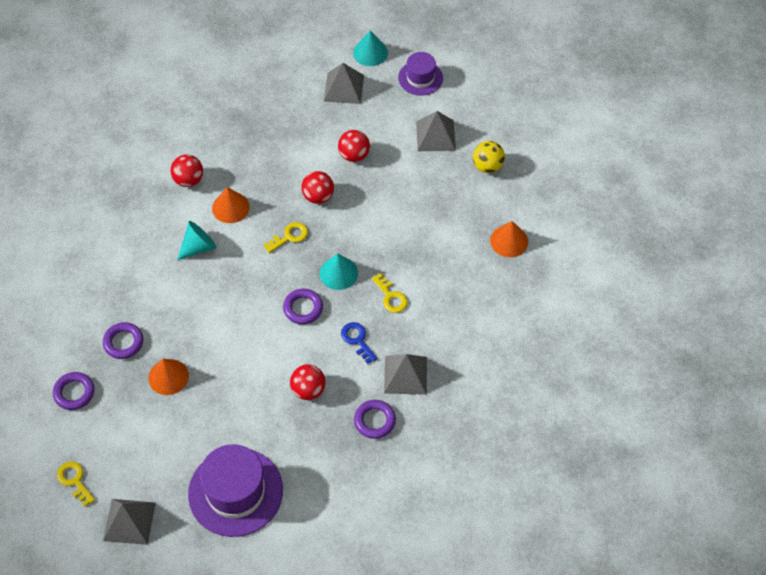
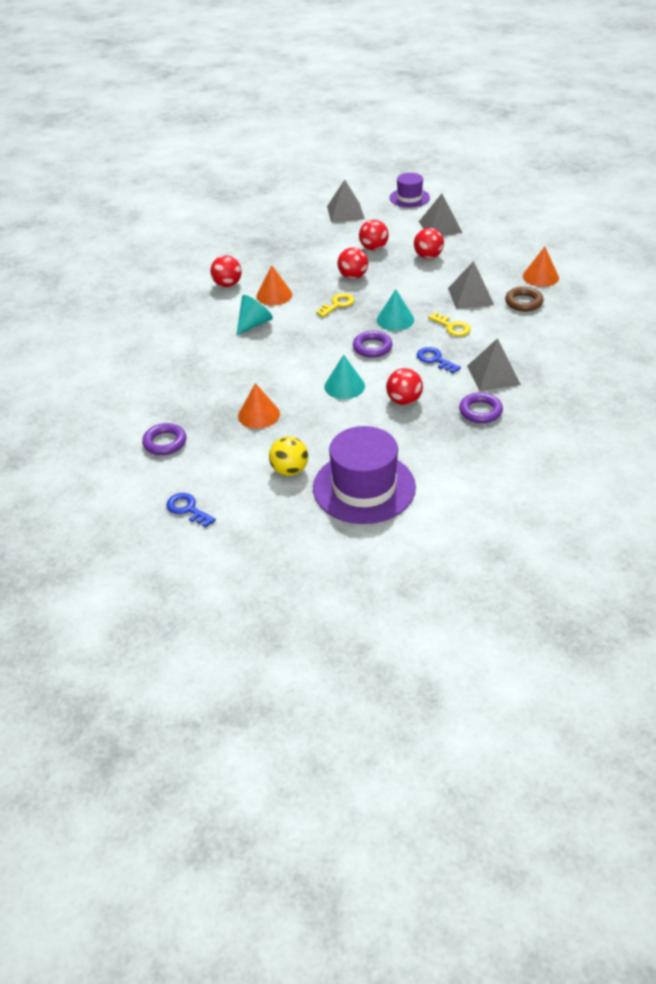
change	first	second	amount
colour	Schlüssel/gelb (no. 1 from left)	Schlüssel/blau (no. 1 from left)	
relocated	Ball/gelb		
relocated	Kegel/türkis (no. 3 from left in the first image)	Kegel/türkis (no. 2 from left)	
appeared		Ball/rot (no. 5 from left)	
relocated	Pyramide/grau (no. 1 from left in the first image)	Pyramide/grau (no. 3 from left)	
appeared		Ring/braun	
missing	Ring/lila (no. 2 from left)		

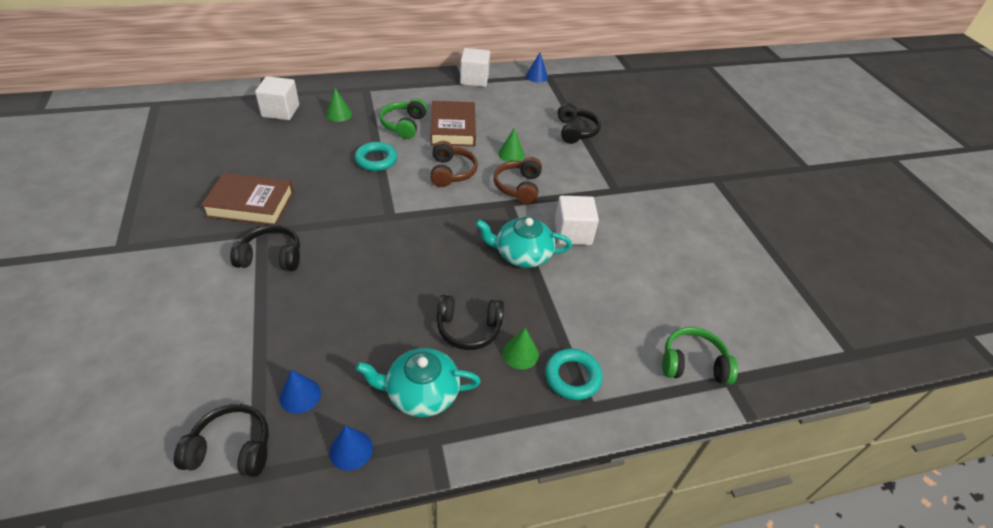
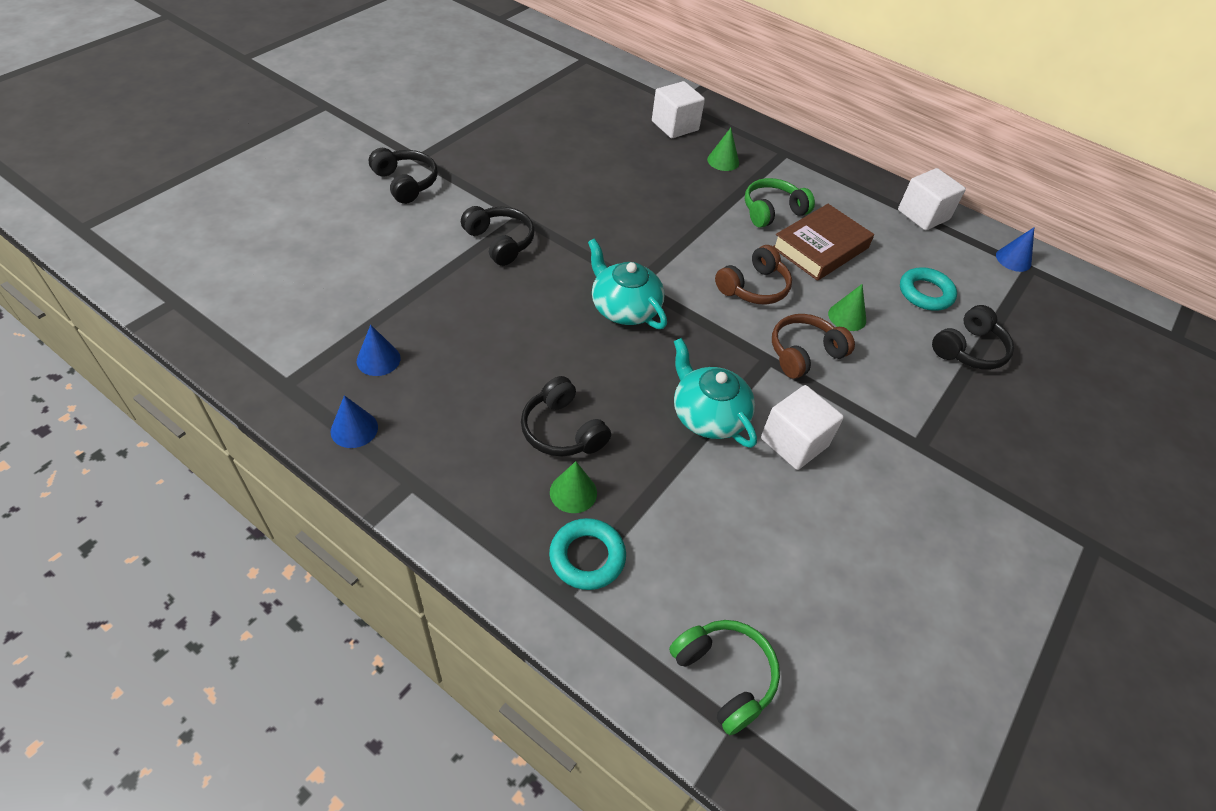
change	first	second	amount
relocated	Kopfhörer/schwarz (no. 1 from left)		
relocated	Teekanne/türkis (no. 1 from left)		
relocated	Ring/türkis (no. 1 from left in the first image)	Ring/türkis (no. 2 from left)	
missing	Buch/braun (no. 1 from left)		

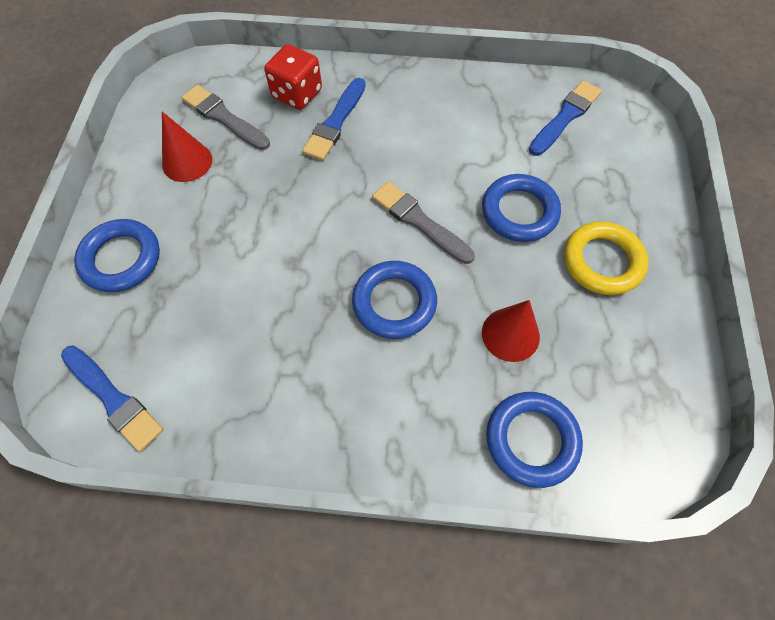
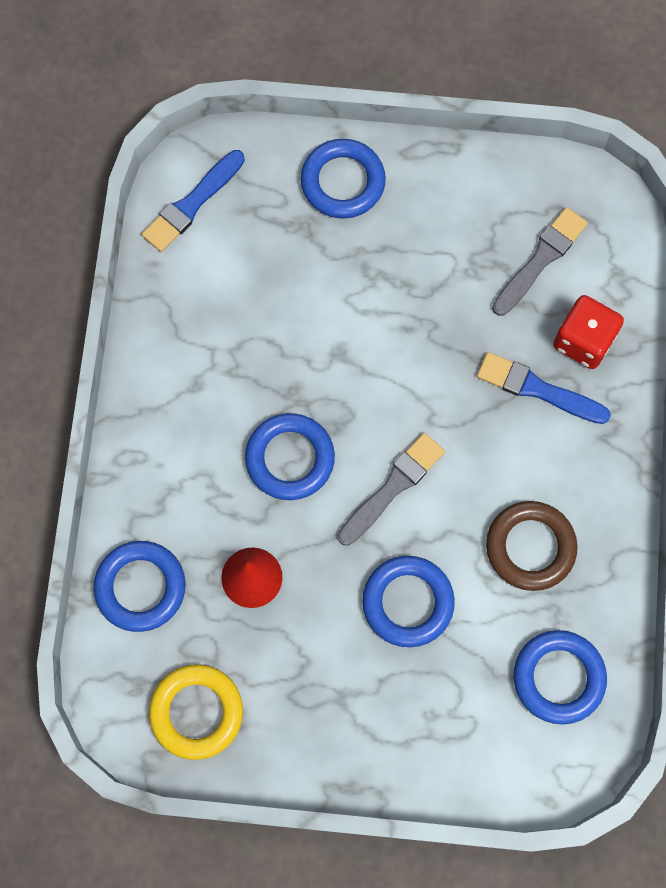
change	first	second	amount
relocated	Ring/gelb		
appeared		Ring/braun	
exchanged	Pinsel/blau (no. 3 from left)	Ring/blau (no. 5 from left)	
missing	Kegel/rot (no. 1 from left)		

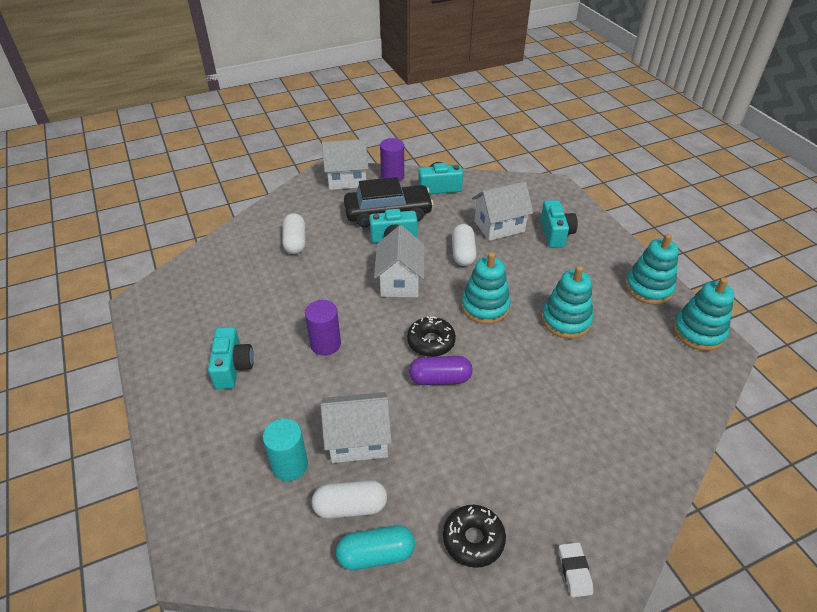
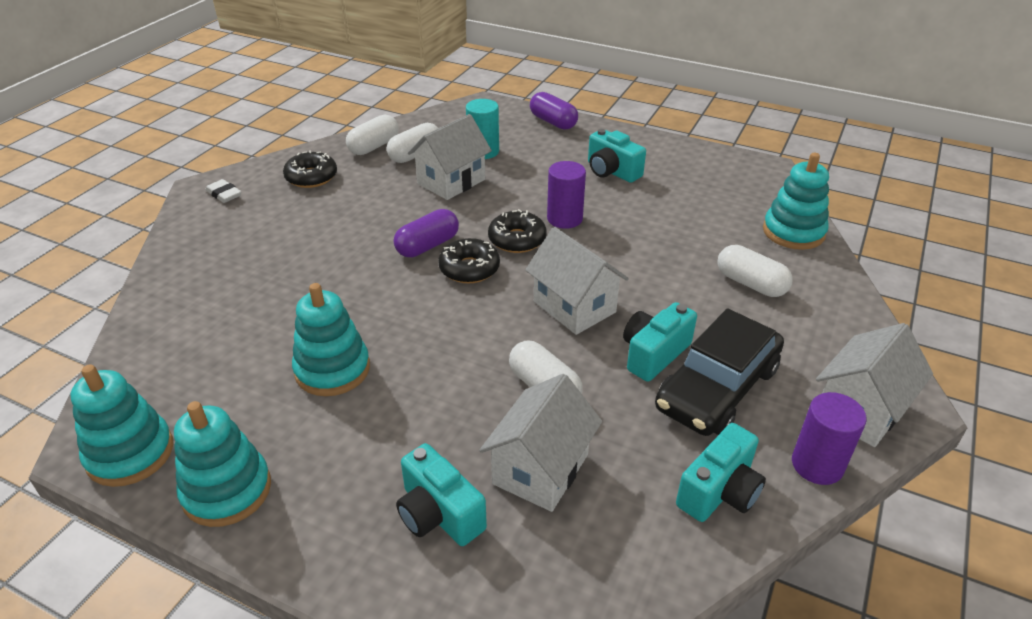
change	first	second	amount
colour	Kapsel/türkis	Kapsel/weiß (no. 1 from left)	
appeared		Donut/schwarz (no. 3 from left)	
appeared		Kapsel/lila (no. 2 from left)	
relocated	Stapelspielzeug/türkis (no. 1 from left in the first image)	Stapelspielzeug/türkis (no. 4 from left)	

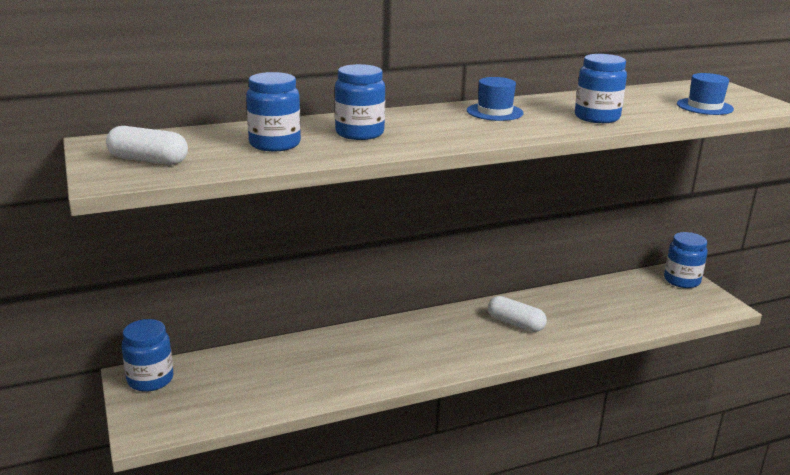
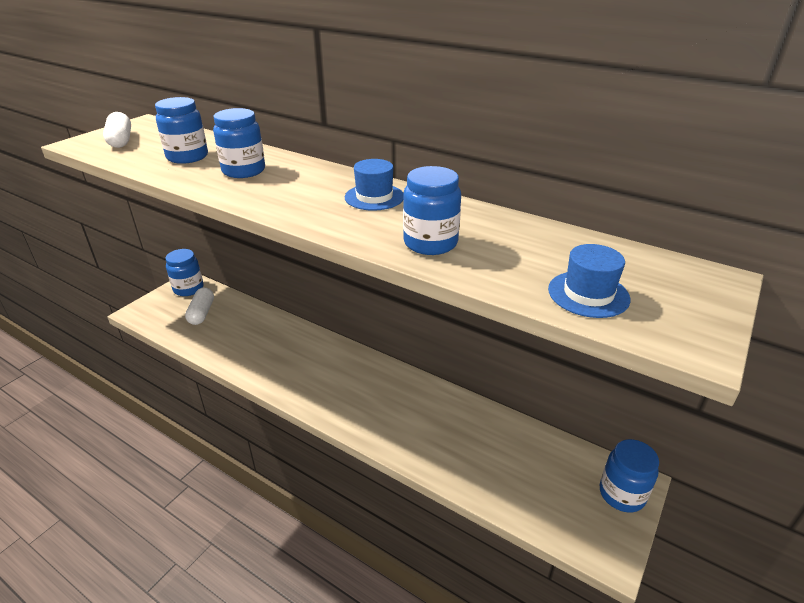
change	first	second	amount
relocated	Kapsel/weiß (no. 2 from left)		

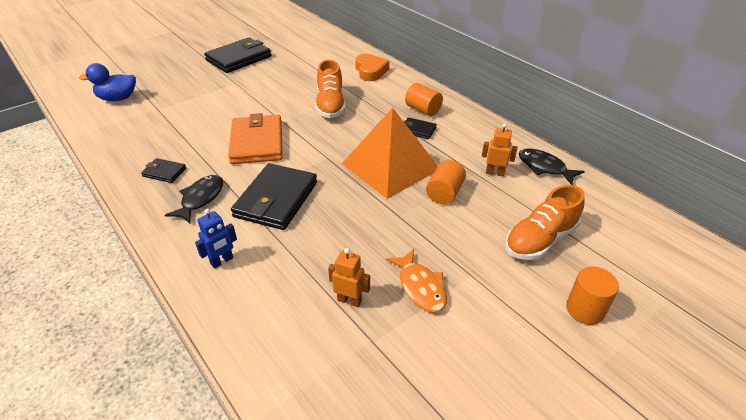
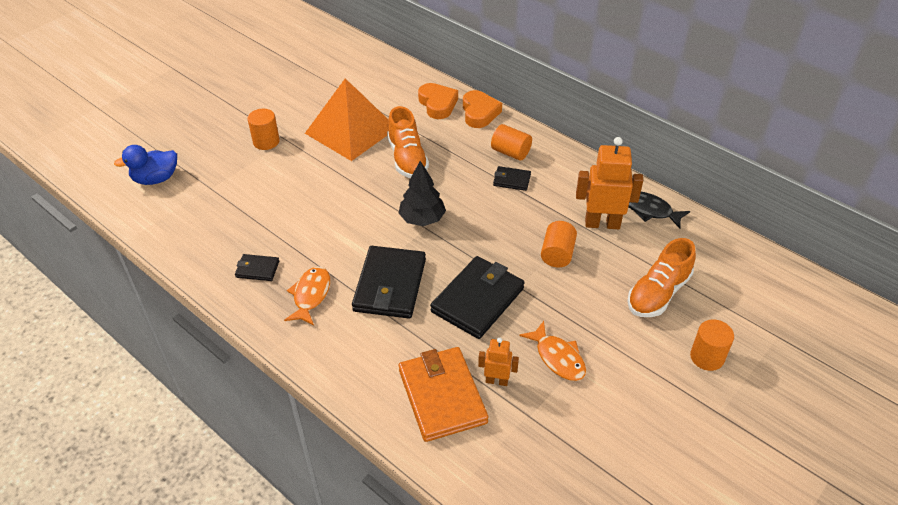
change	first	second	amount
appeared		Vollzylinder/orange (no. 1 from left)	
colour	Fisch/schwarz (no. 1 from left)	Fisch/orange (no. 1 from left)	
relocated	Pyramide/orange		
appeared		Baum/schwarz	
relocated	Geldbörse/orange		
relocated	Geldbörse/schwarz (no. 2 from left in the first image)	Geldbörse/schwarz (no. 3 from left)	
appeared		Herz/orange (no. 2 from left)	
size	Roboter/orange (no. 2 from left)		x1.84
missing	Roboter/blau		

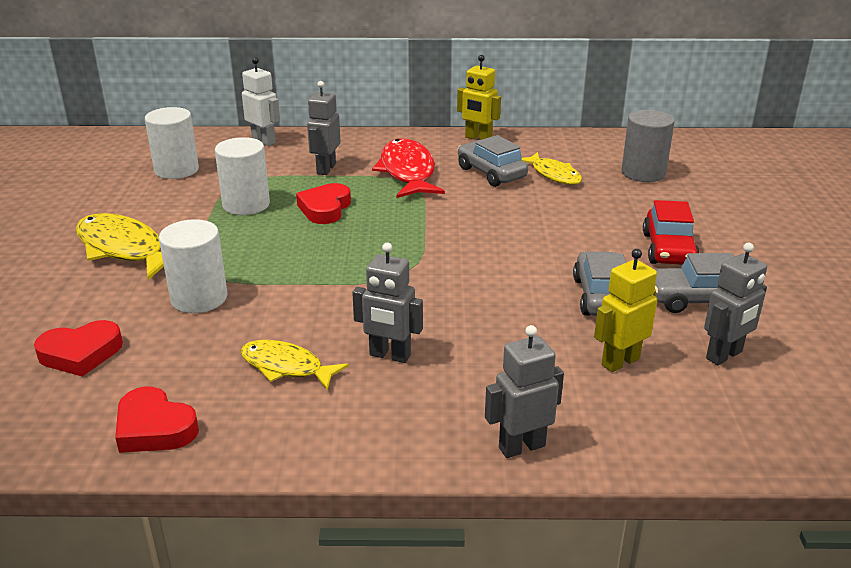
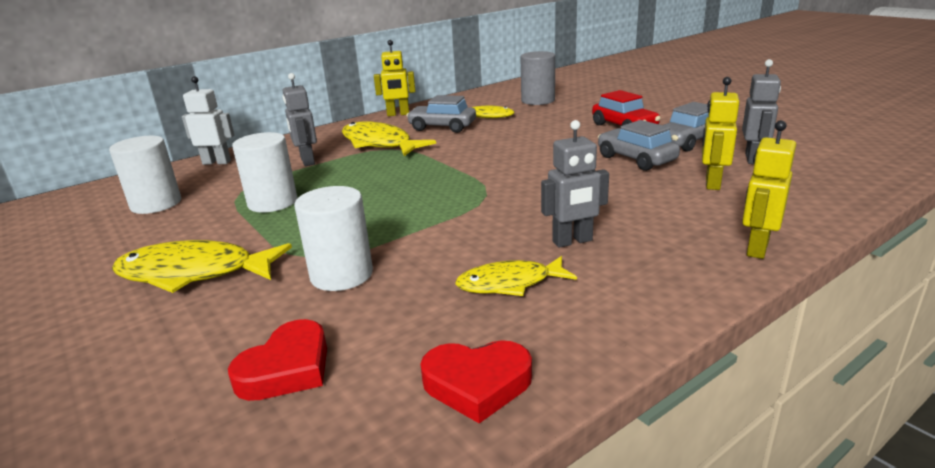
change	first	second	amount
colour	Fisch/rot	Fisch/gelb (no. 2 from left)	
colour	Roboter/grau (no. 3 from left)	Roboter/gelb (no. 3 from left)	
missing	Herz/rot (no. 3 from left)		

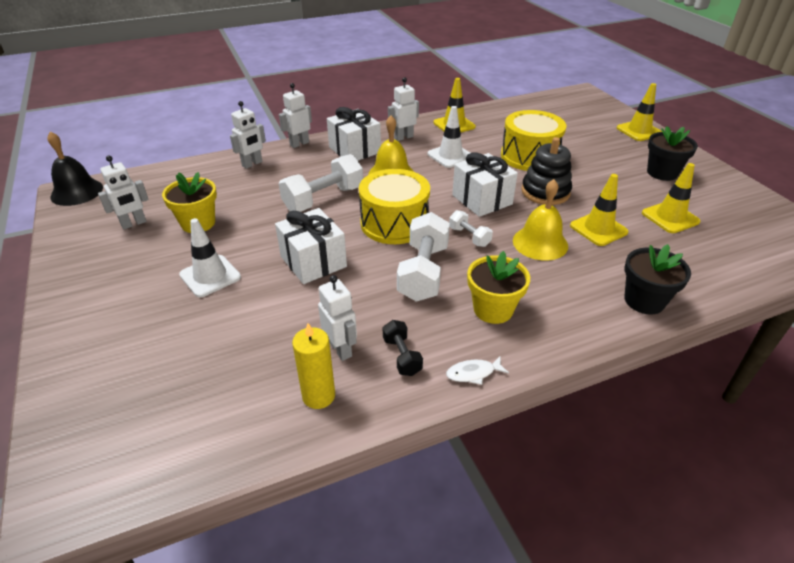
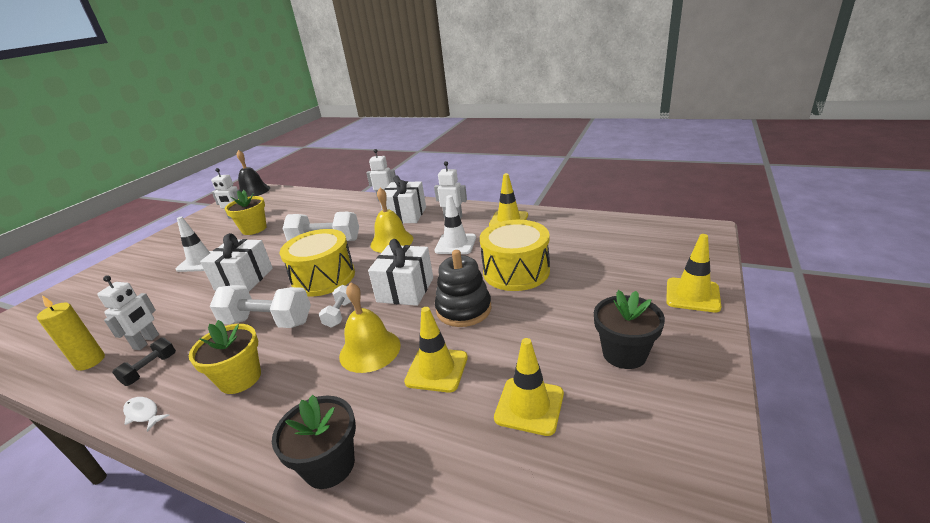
change	first	second	amount
spun	Hantel/weiß (no. 2 from left in the first image)	Hantel/weiß (no. 1 from left)	45 degrees clockwise
missing	Roboter/weiß (no. 2 from left)		

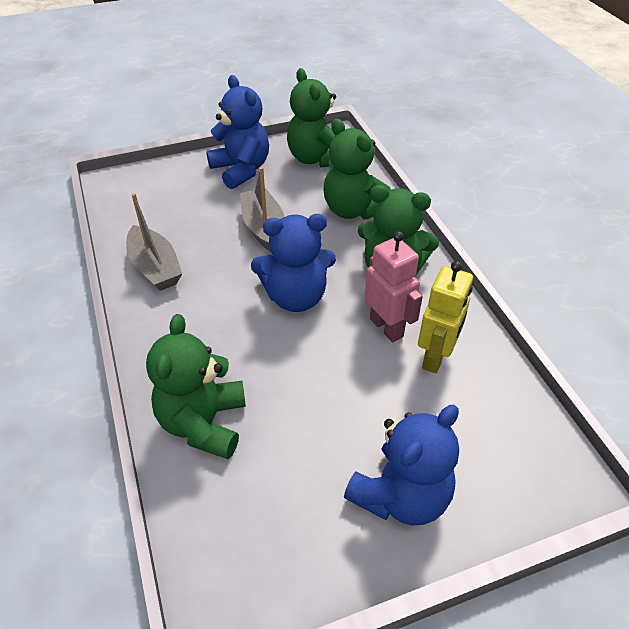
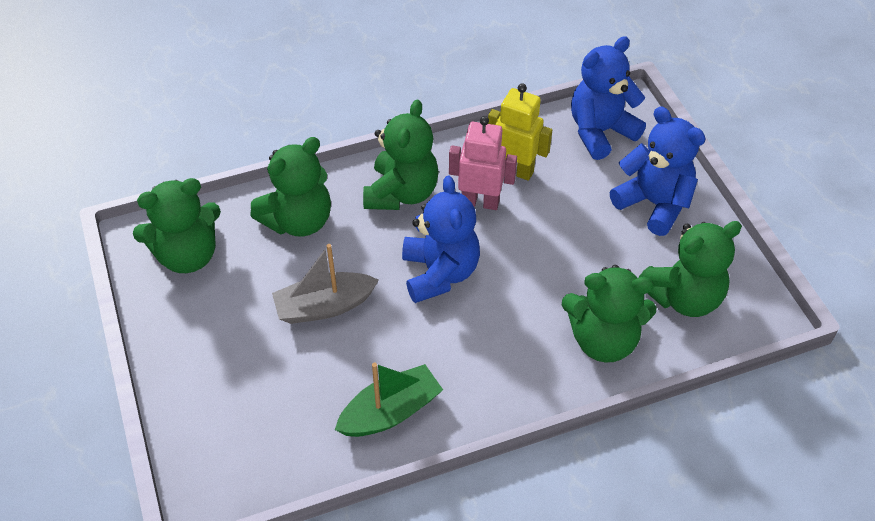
change	first	second	amount
colour	Boot/grau (no. 1 from left)	Boot/grün	
spun	Roboter/rosa		45 degrees clockwise
relocated	Teddybär/blau (no. 1 from left in the first image)	Teddybär/blau (no. 2 from left)	
appeared		Teddybär/grün (no. 5 from left)	

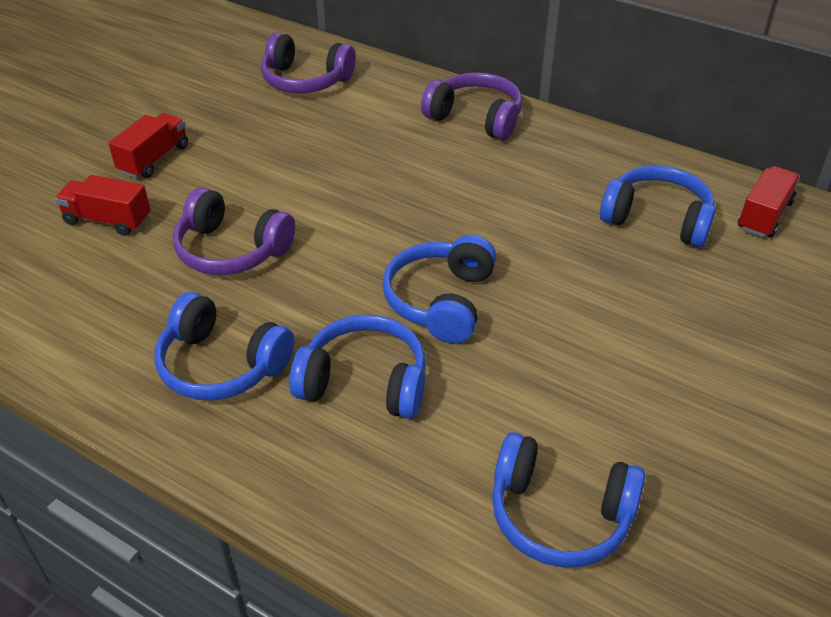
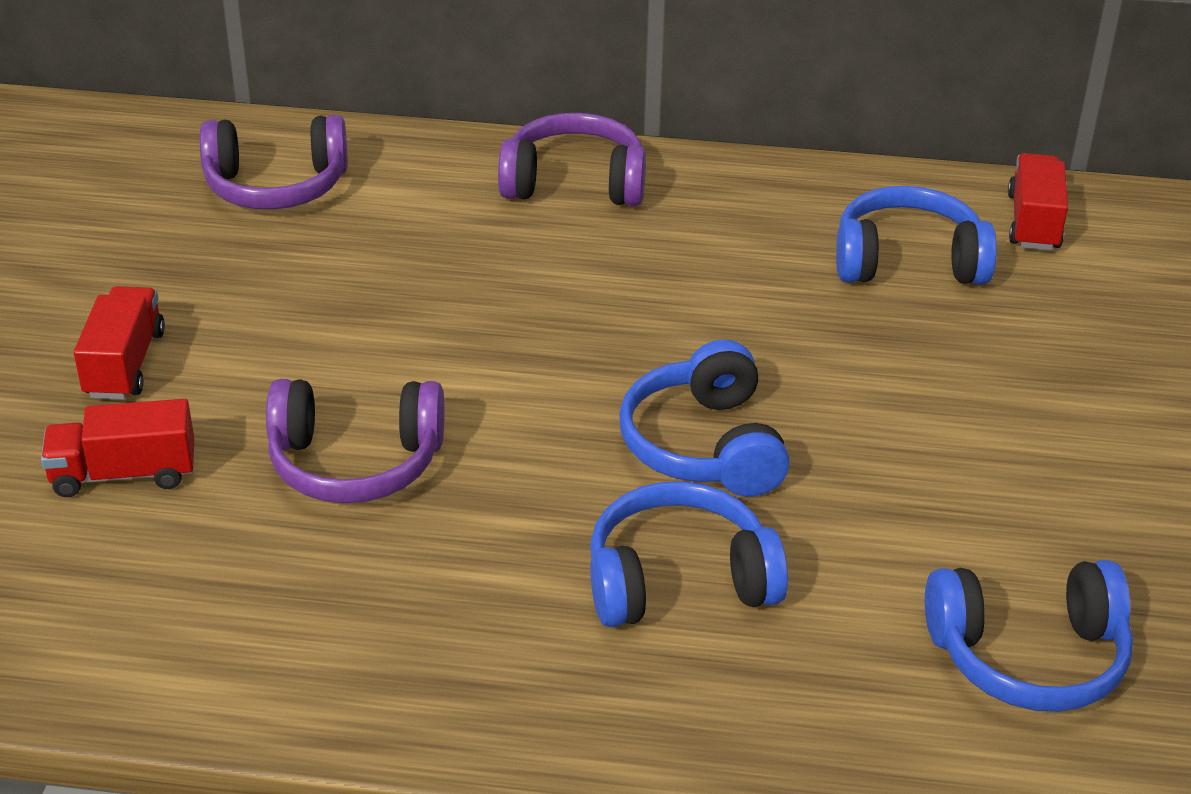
change	first	second	amount
missing	Kopfhörer/blau (no. 1 from left)		

